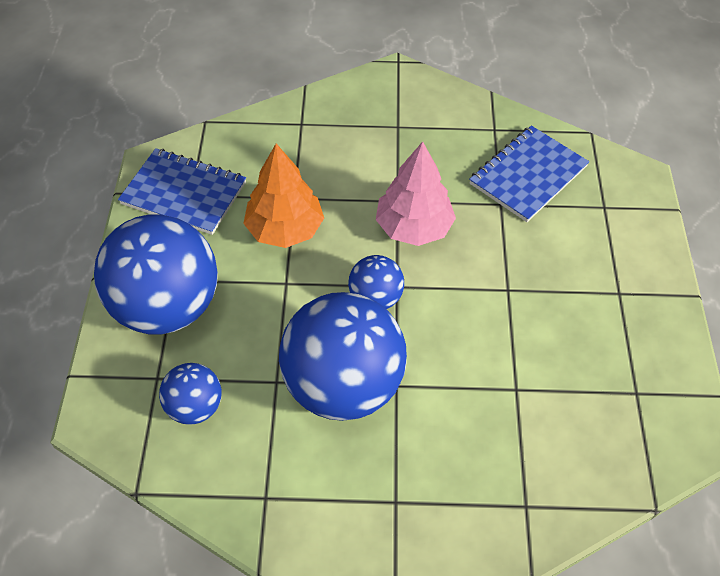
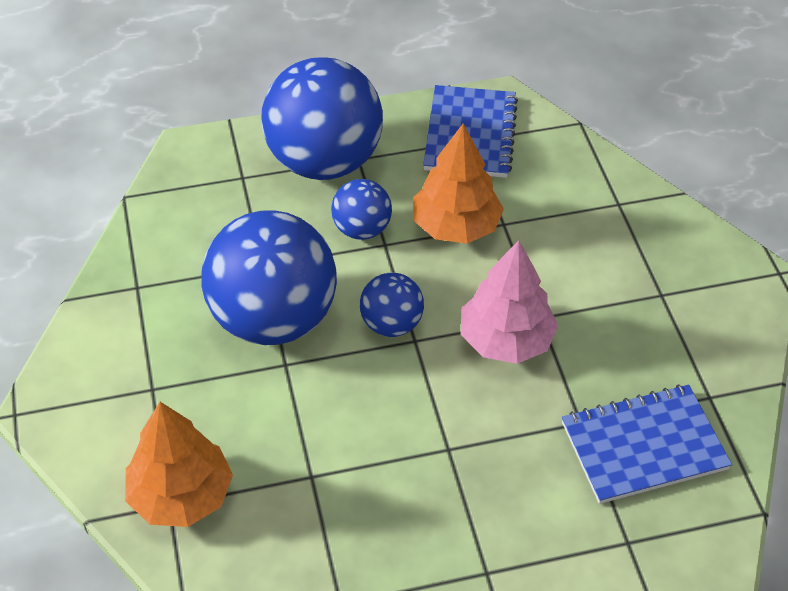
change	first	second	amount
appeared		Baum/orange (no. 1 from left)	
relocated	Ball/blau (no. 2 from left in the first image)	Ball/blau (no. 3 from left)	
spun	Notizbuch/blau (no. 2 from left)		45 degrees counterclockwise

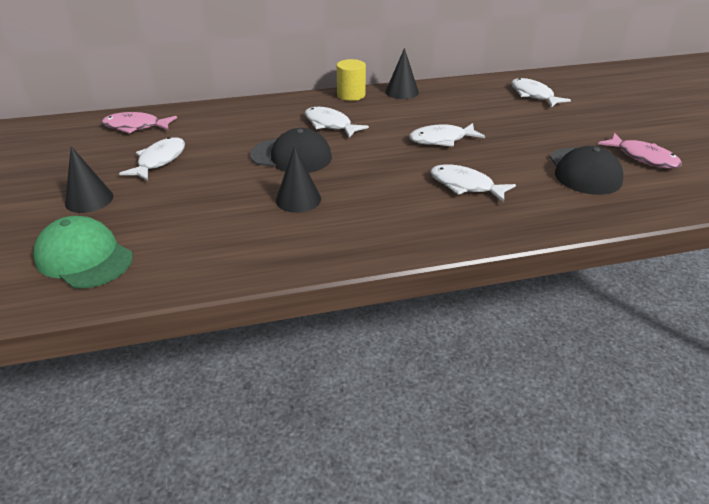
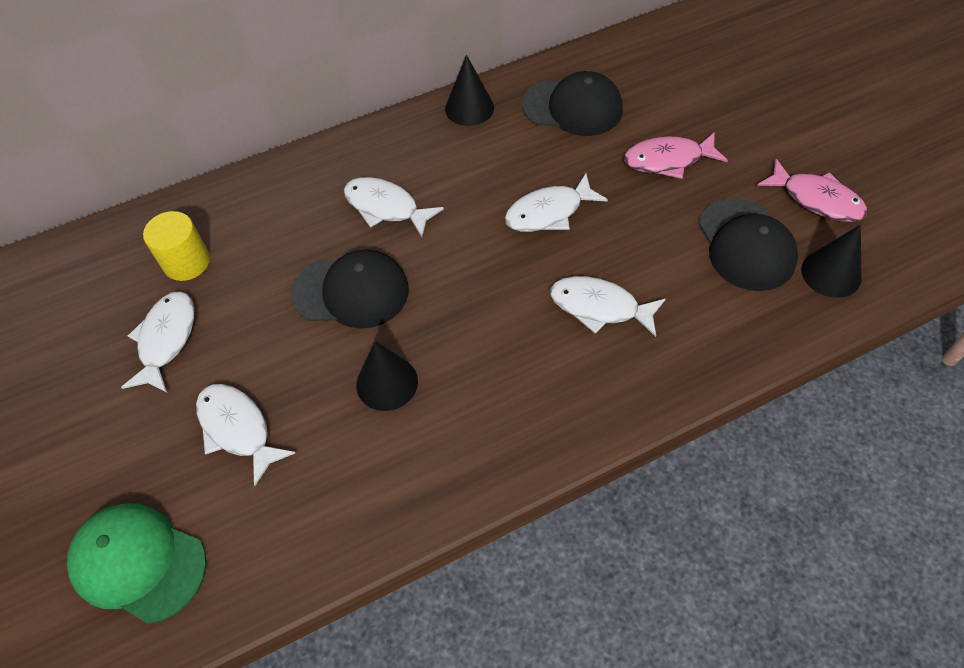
change	first	second	amount
relocated	Vollzylinder/gelb		
relocated	Fisch/weiß (no. 5 from left in the first image)	Fisch/weiß (no. 2 from left)	
appeared		Kappe/schwarz (no. 2 from left)	
relocated	Fisch/rosa (no. 1 from left)		
relocated	Kegel/schwarz (no. 1 from left in the first image)	Kegel/schwarz (no. 3 from left)	

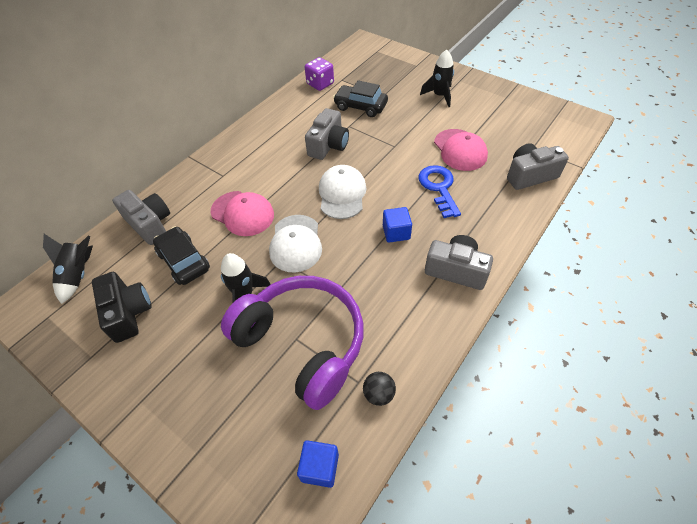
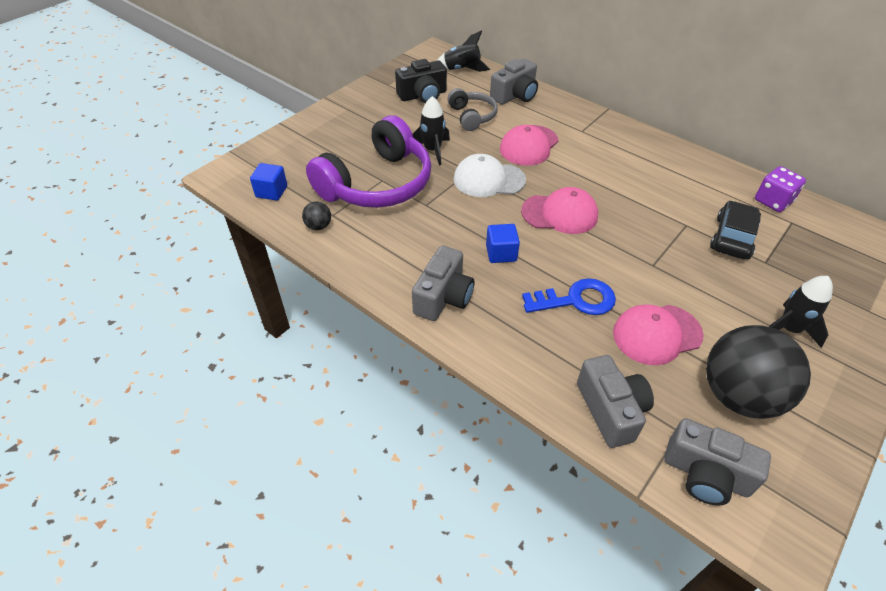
change	first	second	amount
exchanged	Auto/schwarz (no. 1 from left)	Kopfhörer/grau	
colour	Kappe/weiß (no. 2 from left)	Kappe/rosa (no. 2 from left)	
relocated	Kamera/grau (no. 2 from left in the first image)	Kamera/grau (no. 4 from left)	
appeared		Ball/schwarz (no. 2 from left)	

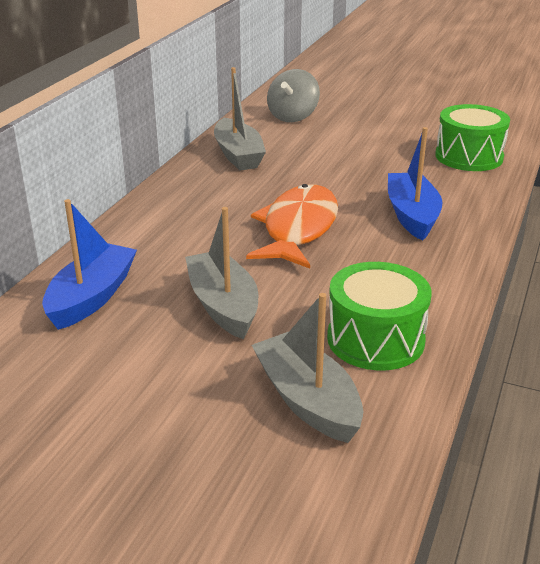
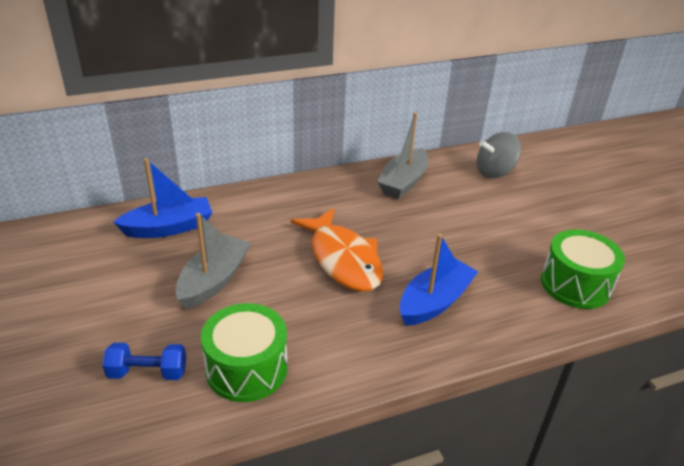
change	first	second	amount
exchanged	Boot/grau (no. 3 from left)	Hantel/blau	
spun	Fisch/orange		90 degrees clockwise

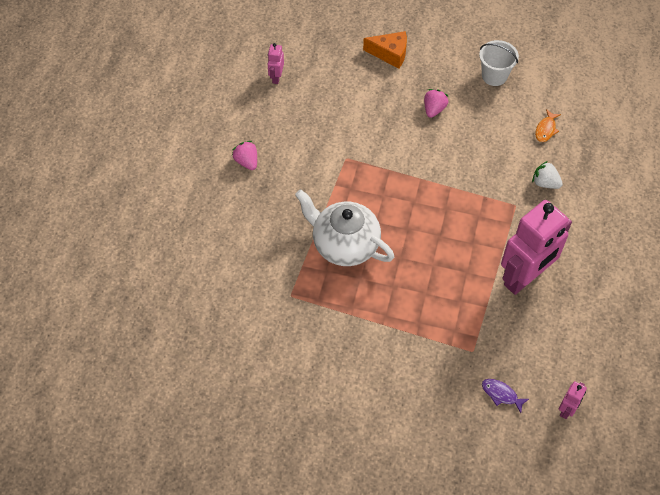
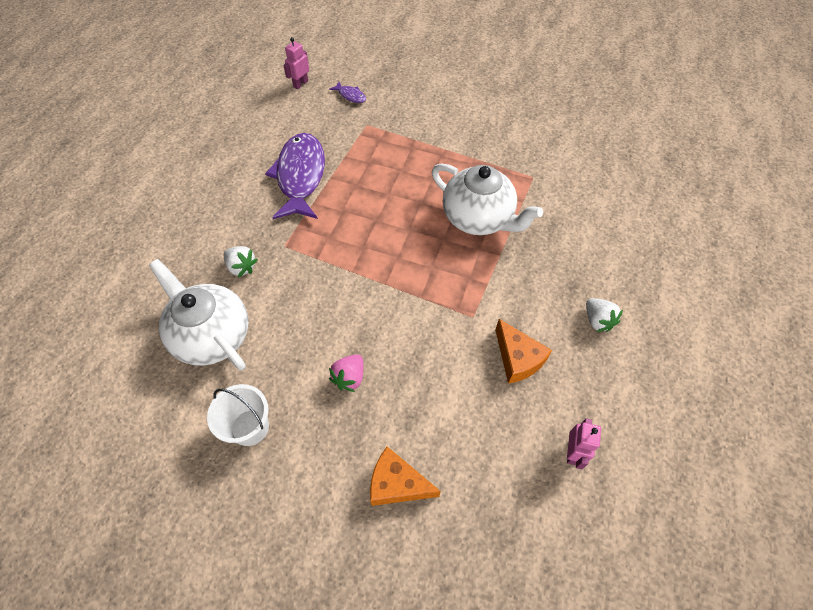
change	first	second	amount
exchanged	Fisch/orange	Teekanne/weiß (no. 1 from left)	
exchanged	Roboter/rosa (no. 2 from left)	Fisch/lila (no. 1 from left)	
appeared		Käse/orange (no. 2 from left)	
colour	Erdbeere/rosa (no. 1 from left)	Erdbeere/weiß (no. 2 from left)	

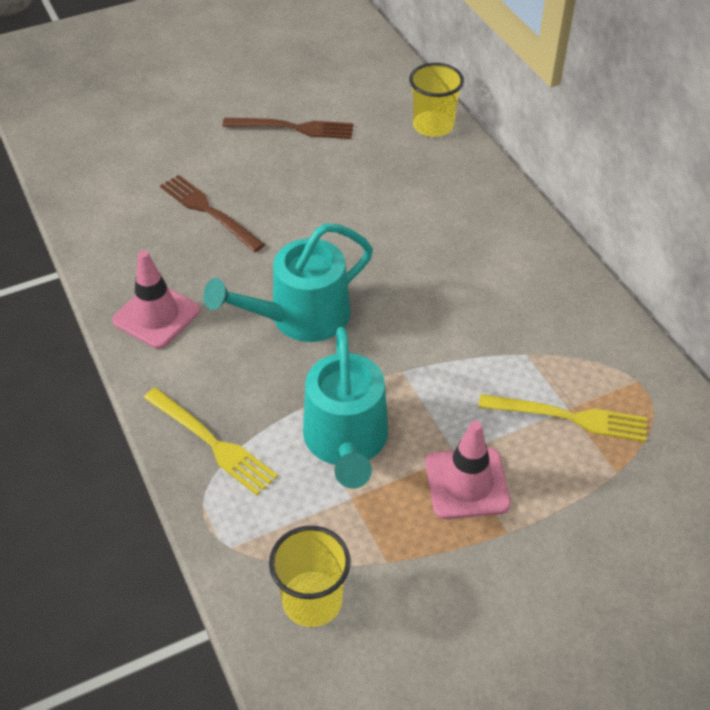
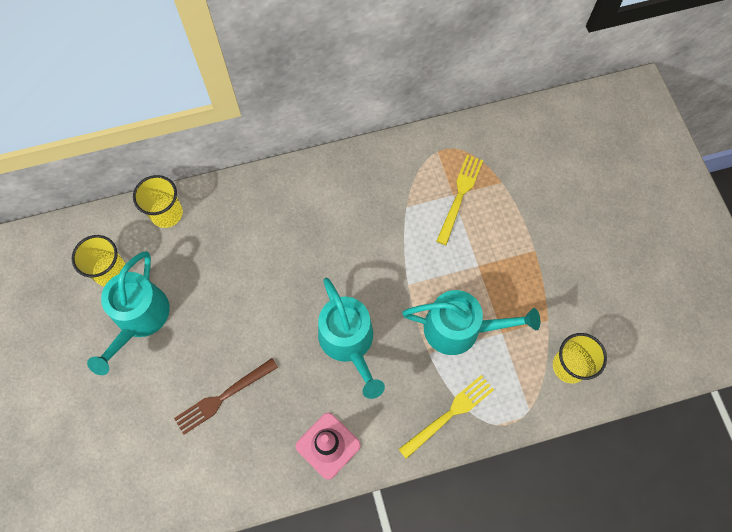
change	first	second	amount
appeared		Becher/gelb (no. 1 from left)	
exchanged	Gabel/braun (no. 2 from left)	Gießkanne/türkis (no. 1 from left)	
missing	Leitkegel/rosa (no. 2 from left)		

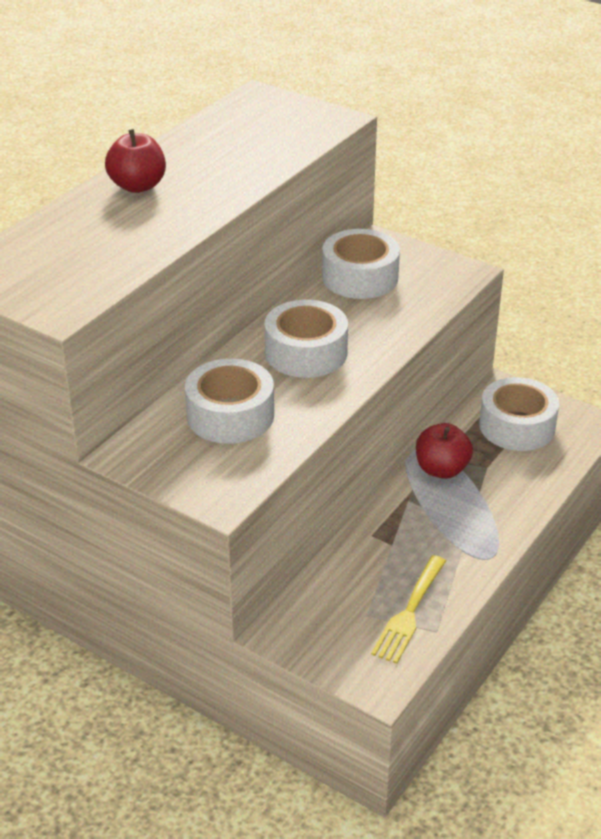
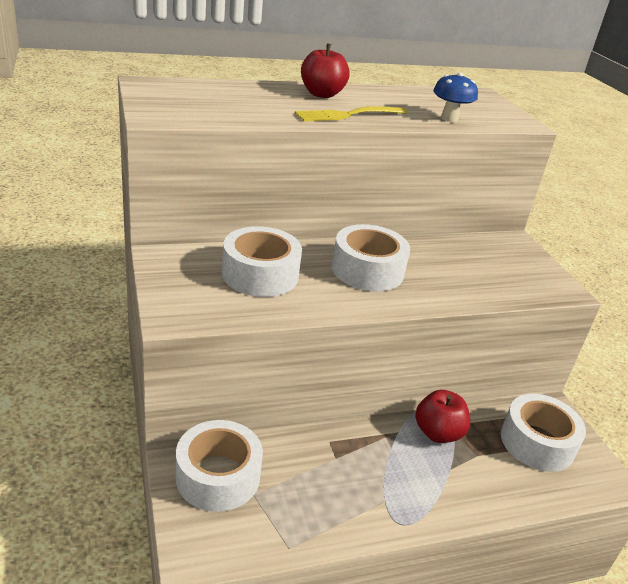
change	first	second	amount
relocated	Klebeband/weiß (no. 3 from left in the first image)	Klebeband/weiß (no. 1 from left)	
relocated	Gabel/gelb		
appeared		Pilz/blau	

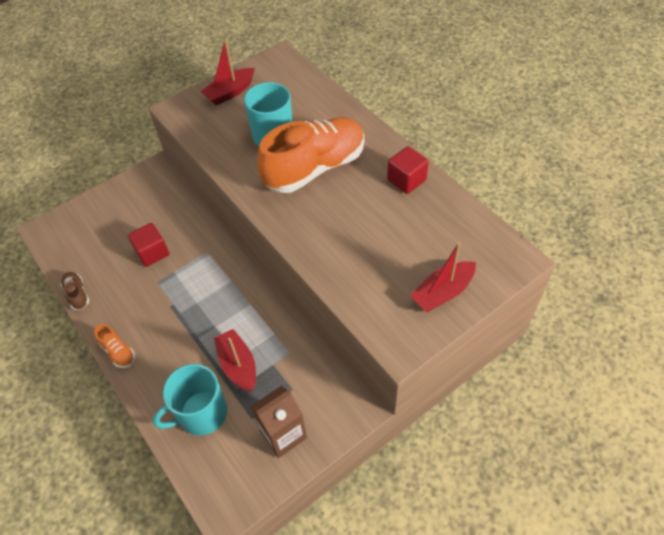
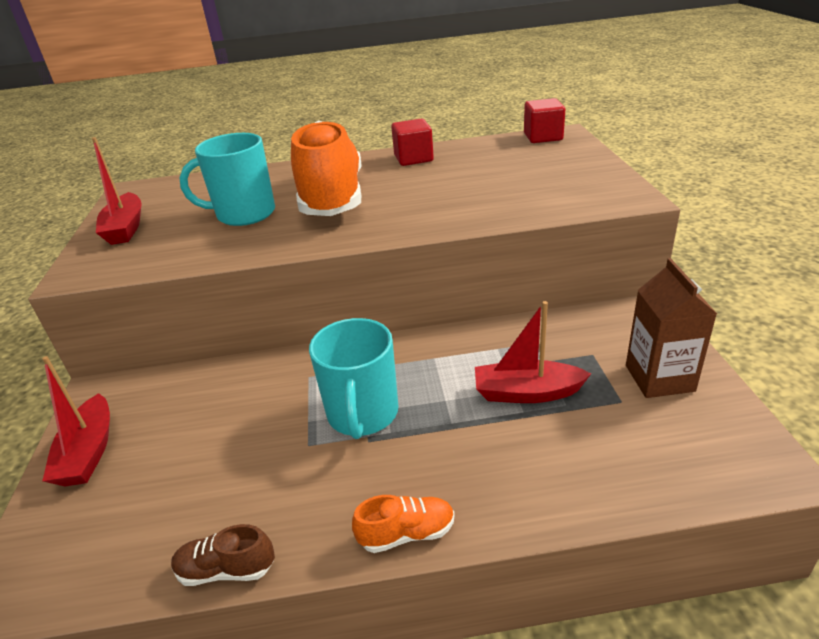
change	first	second	amount
relocated	Boot/rot (no. 3 from left in the first image)	Boot/rot (no. 1 from left)	
relocated	Tasse/türkis (no. 1 from left in the first image)	Tasse/türkis (no. 2 from left)	
relocated	Kubus/rot (no. 1 from left in the first image)	Kubus/rot (no. 2 from left)	

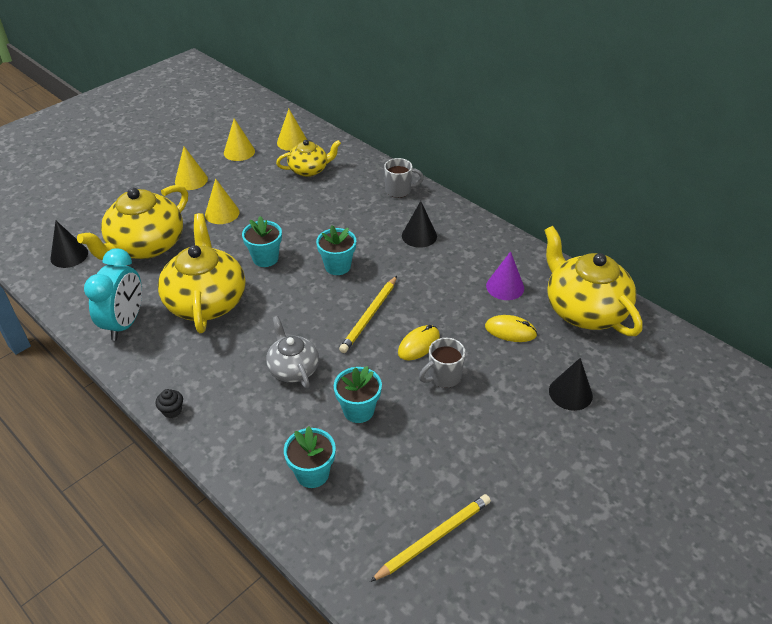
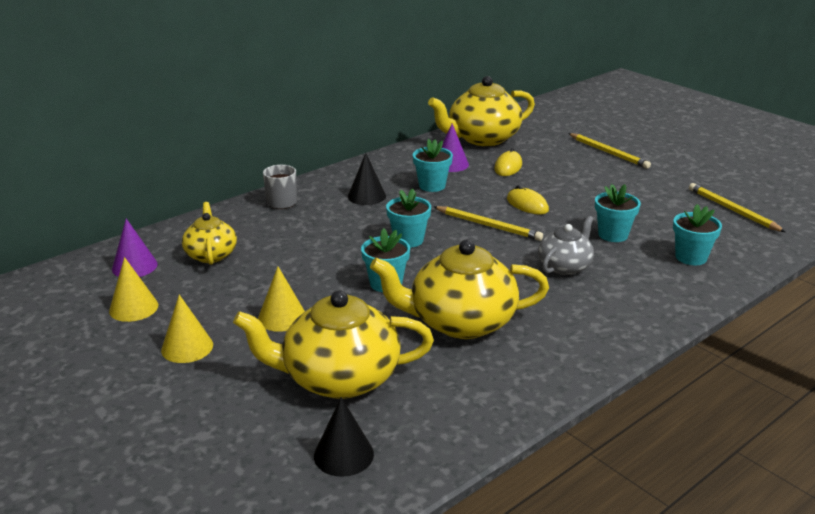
change	first	second	amount
colour	Kegel/gelb (no. 4 from left)	Kegel/lila (no. 1 from left)	
spun	Teekanne/gelb (no. 1 from left in the first image)	Teekanne/gelb (no. 2 from left)	135 degrees clockwise
appeared		Blumentopf/türkis (no. 3 from left)	
spun	Teekanne/grau		150 degrees clockwise
appeared		Bleistift/gelb (no. 2 from left)	
missing	Wecker/türkis		
missing	Muffin/schwarz		
missing	Tasse/grau (no. 2 from left)		
missing	Kegel/schwarz (no. 3 from left)		

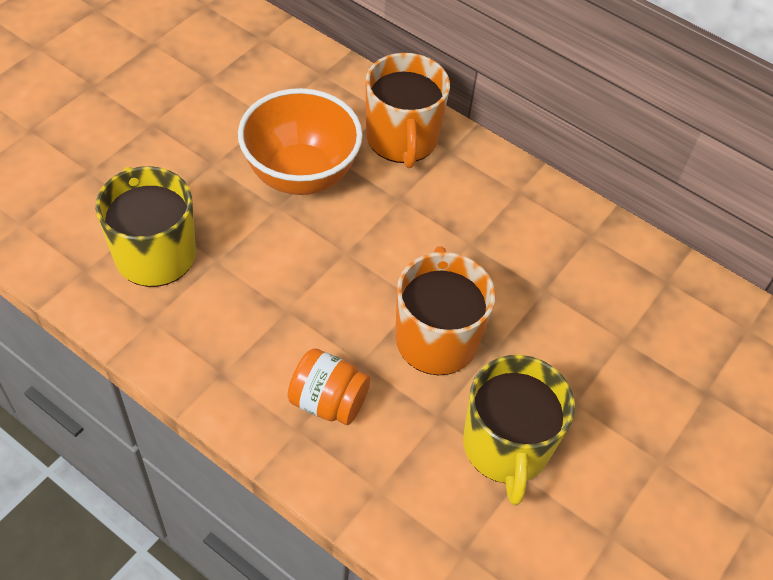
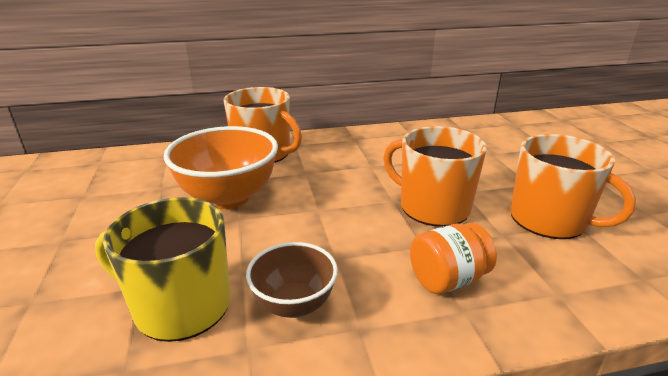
change	first	second	amount
appeared		Schüssel/braun	
colour	Tasse/gelb (no. 2 from left)	Tasse/orange (no. 3 from left)	

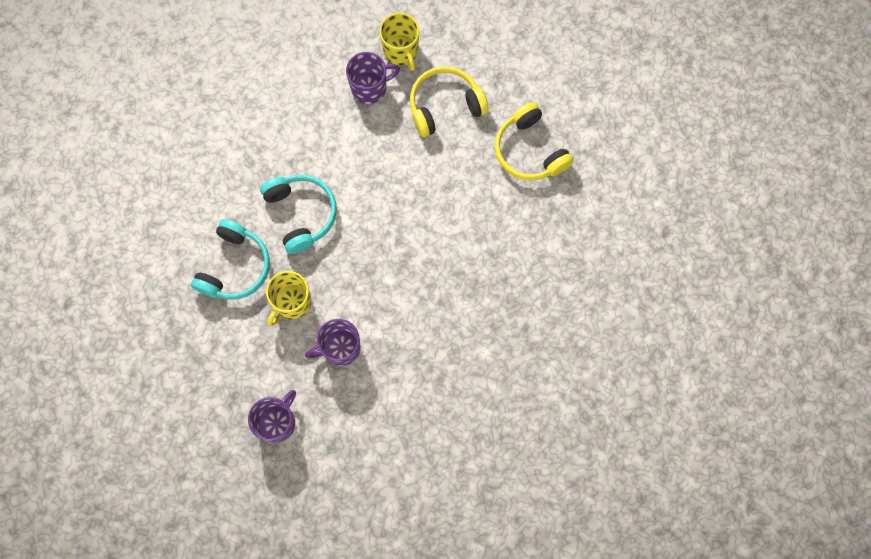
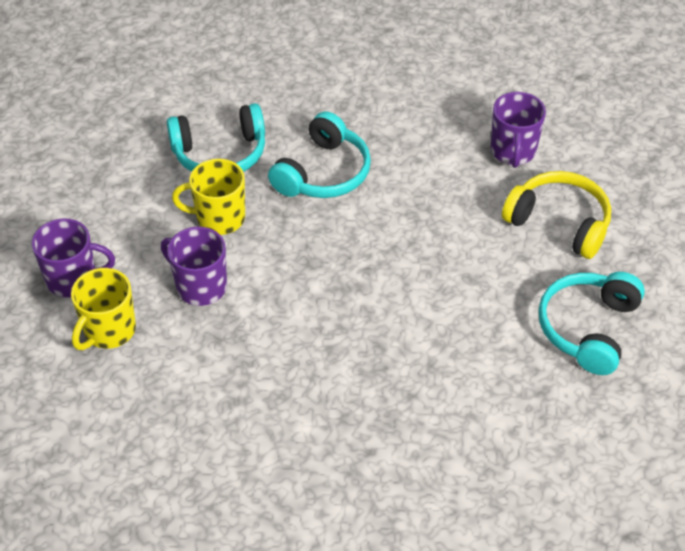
change	first	second	amount
relocated	Tasse/gelb (no. 2 from left in the first image)	Tasse/gelb (no. 1 from left)	
spun	Tasse/lila (no. 3 from left)		60 degrees clockwise
colour	Kopfhörer/gelb (no. 2 from left)	Kopfhörer/türkis (no. 3 from left)	

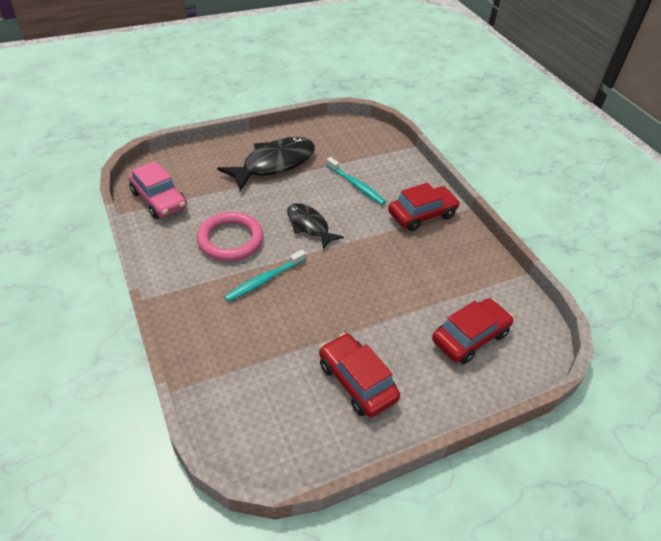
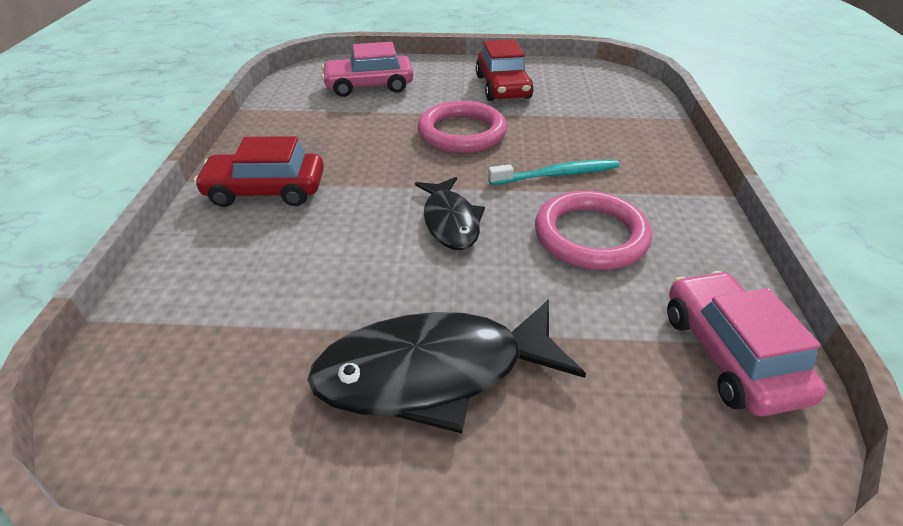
change	first	second	amount
colour	Auto/rot (no. 3 from left)	Auto/rosa (no. 1 from left)	
appeared		Ring/rosa (no. 1 from left)	
missing	Zahnbürste/türkis (no. 2 from left)		

